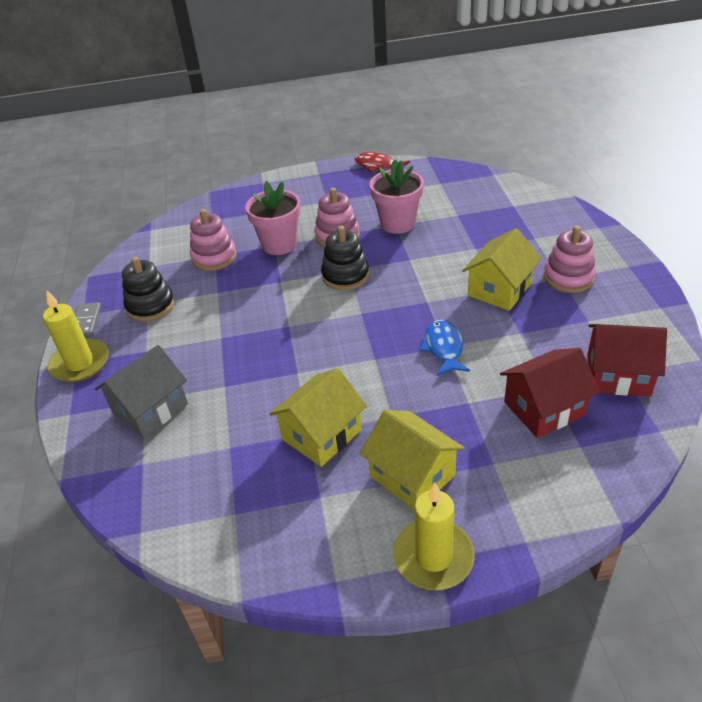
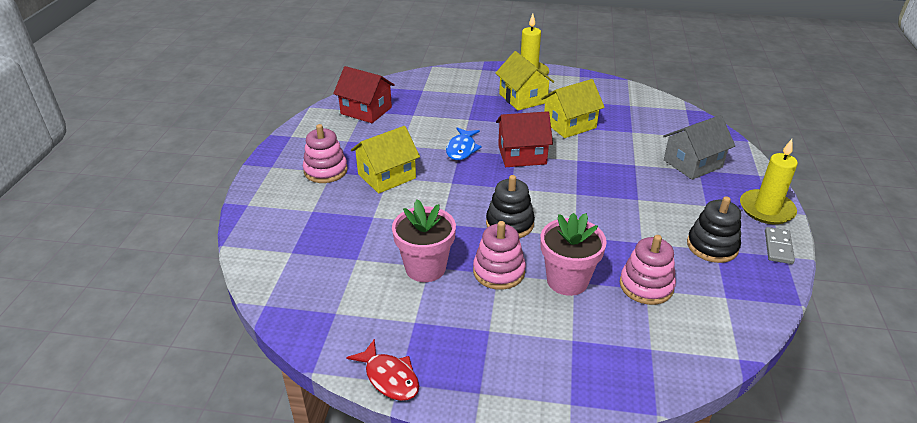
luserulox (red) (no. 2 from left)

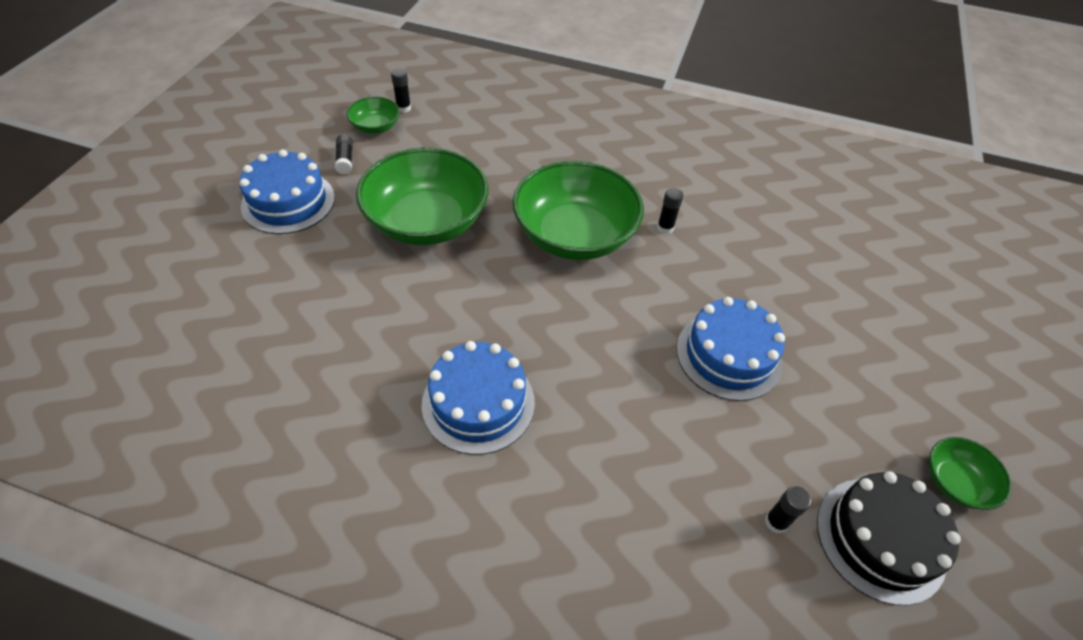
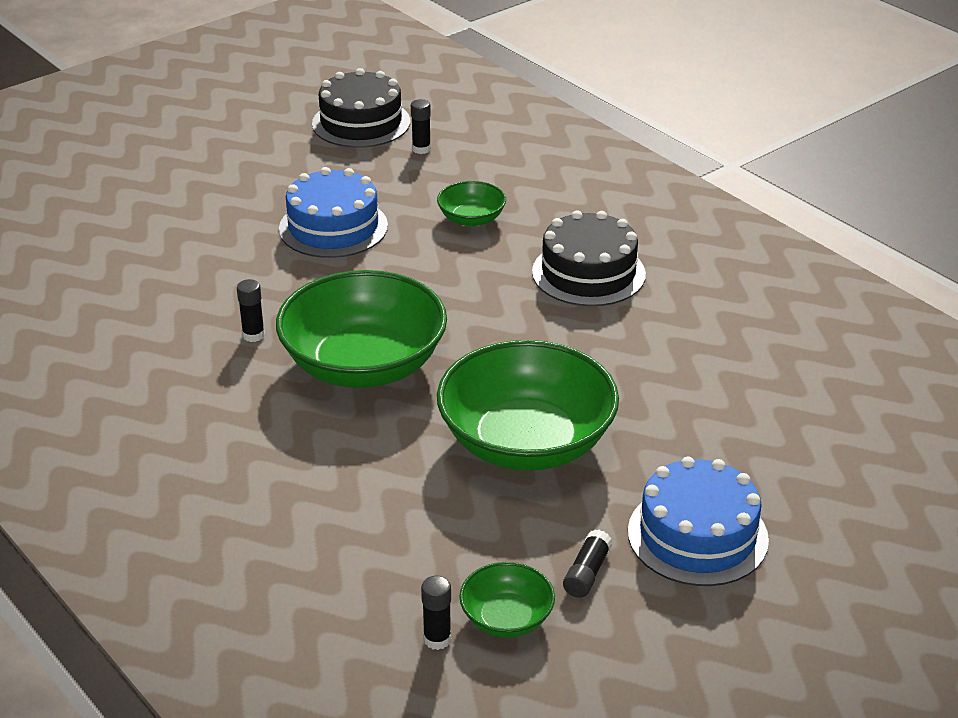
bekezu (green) (no. 2 from left); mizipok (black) (no. 2 from left)

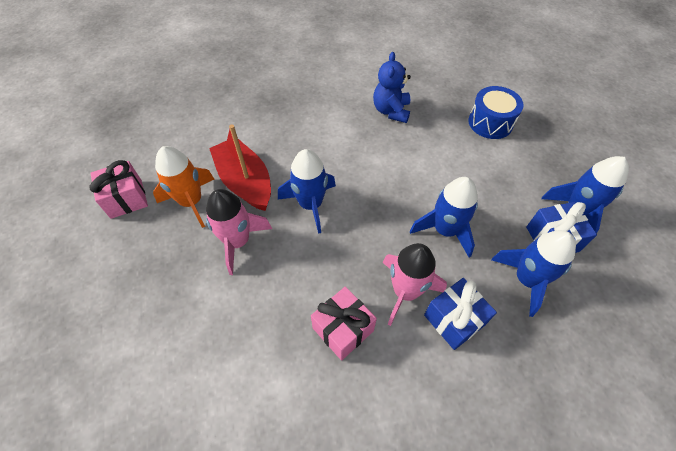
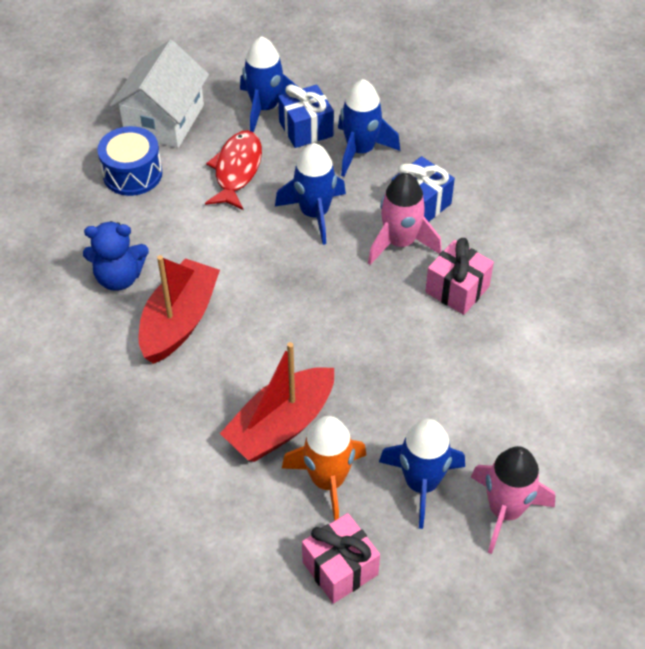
luserulox (white); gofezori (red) (no. 1 from left); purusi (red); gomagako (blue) (no. 4 from left); gomagako (pink) (no. 2 from left)

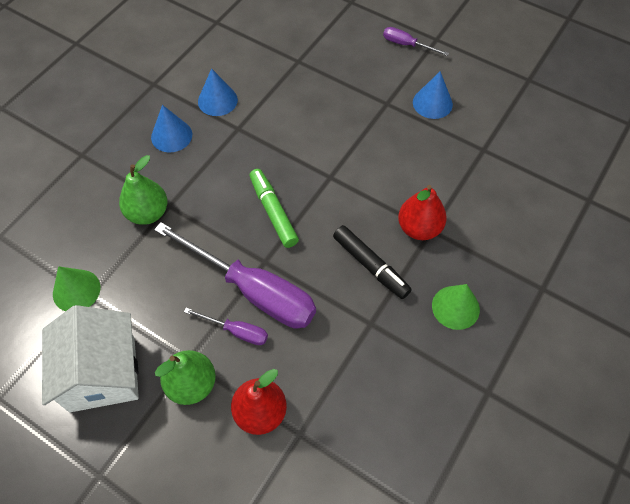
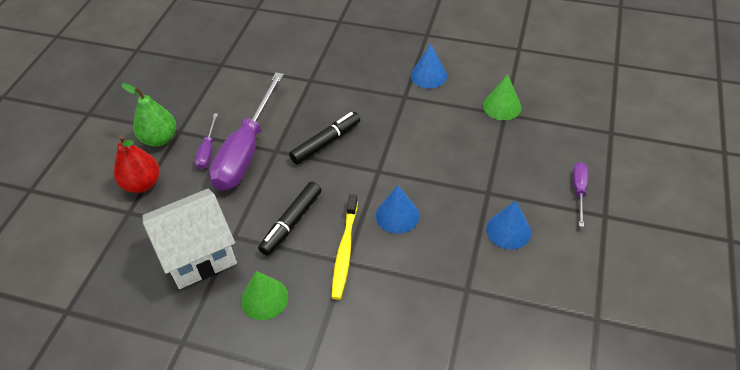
luserulox (white); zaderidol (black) (no. 2 from left); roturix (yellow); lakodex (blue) (no. 1 from left); lakodex (green) (no. 2 from left); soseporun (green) (no. 1 from left in the first image)

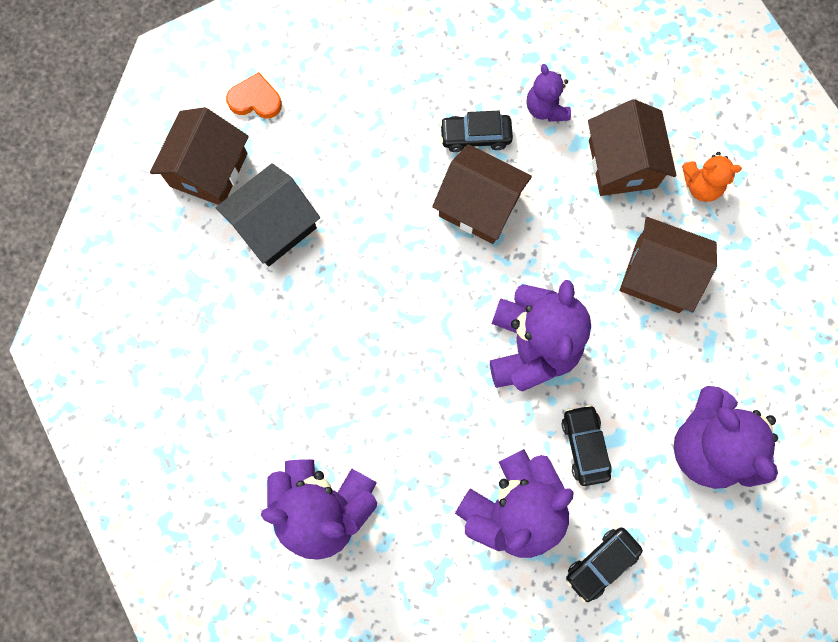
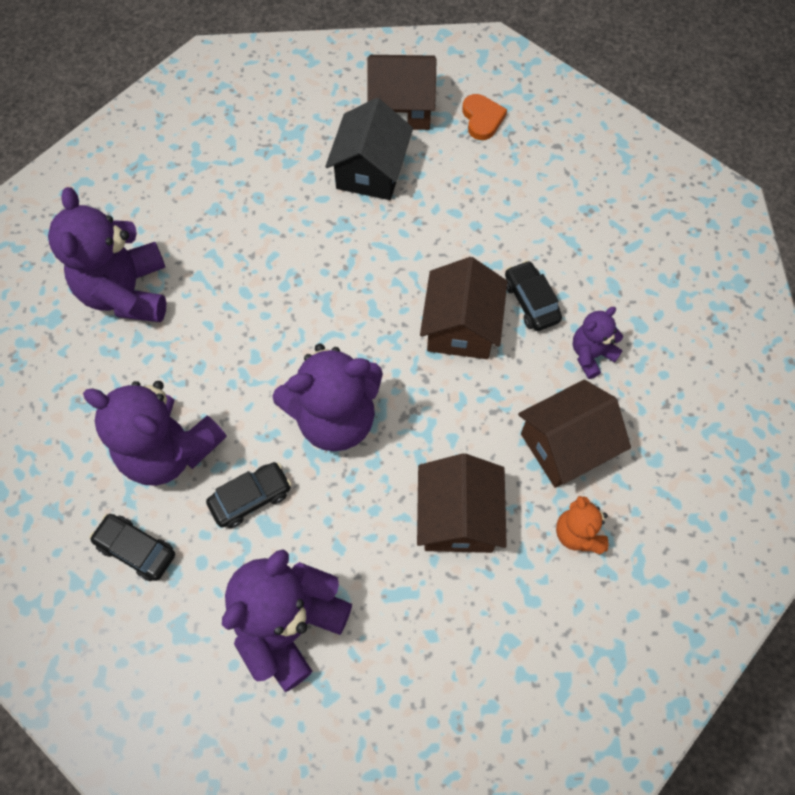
luserulox (black)

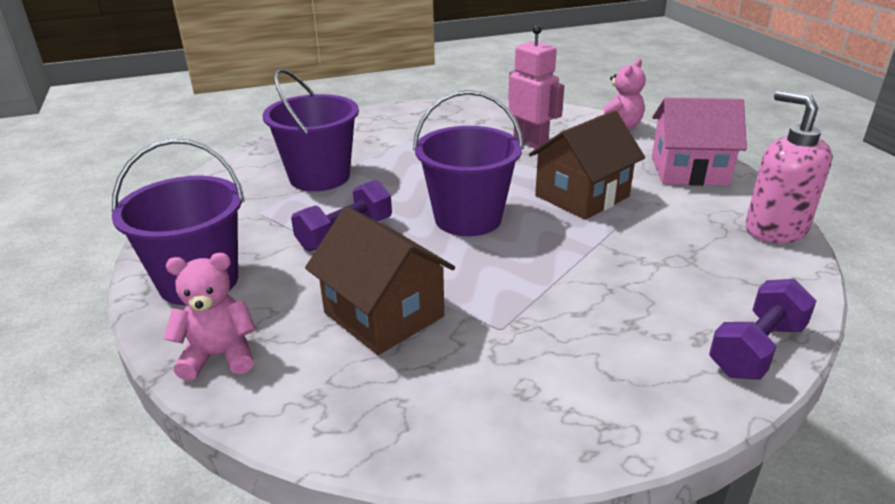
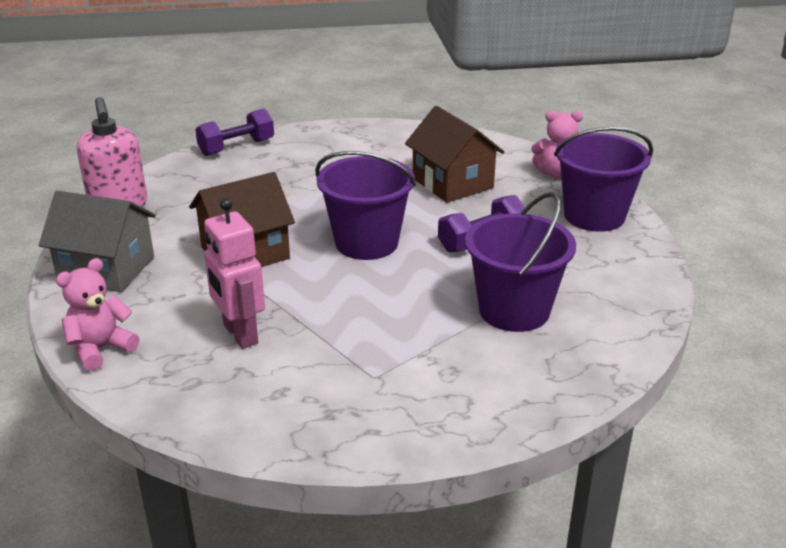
luserulox (grey)

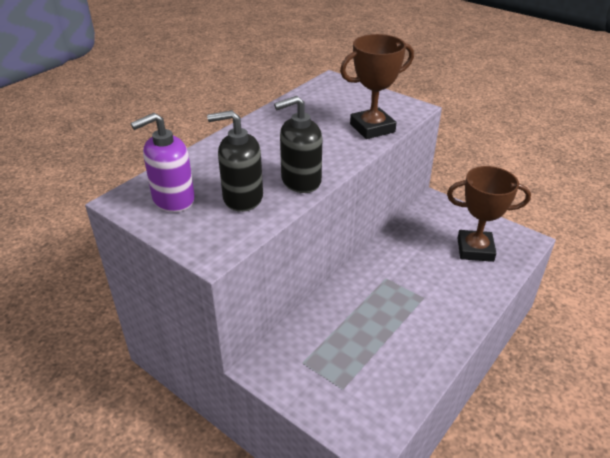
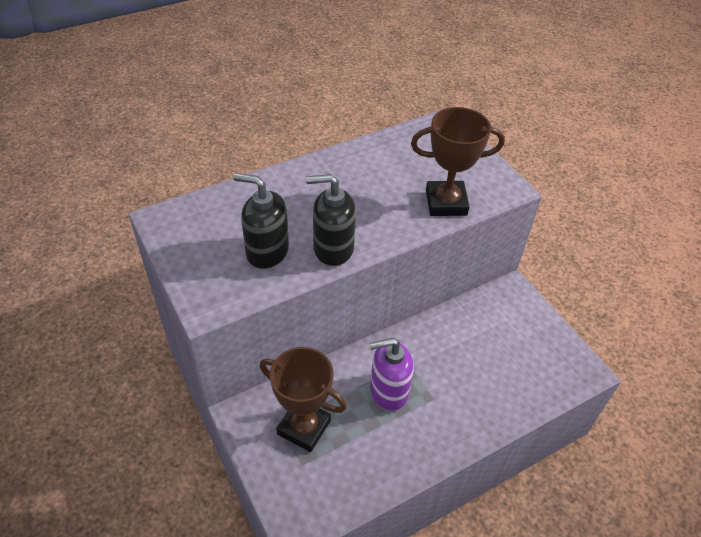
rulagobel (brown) (no. 1 from left); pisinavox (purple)

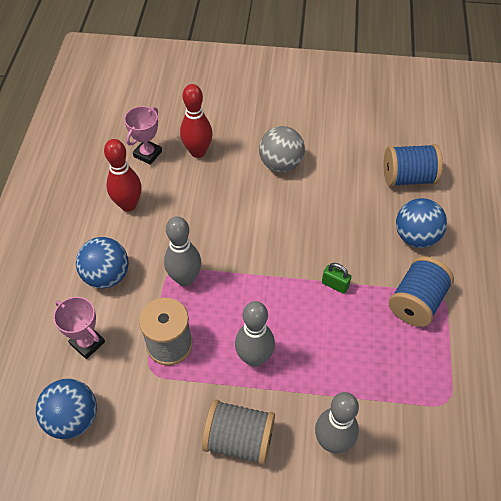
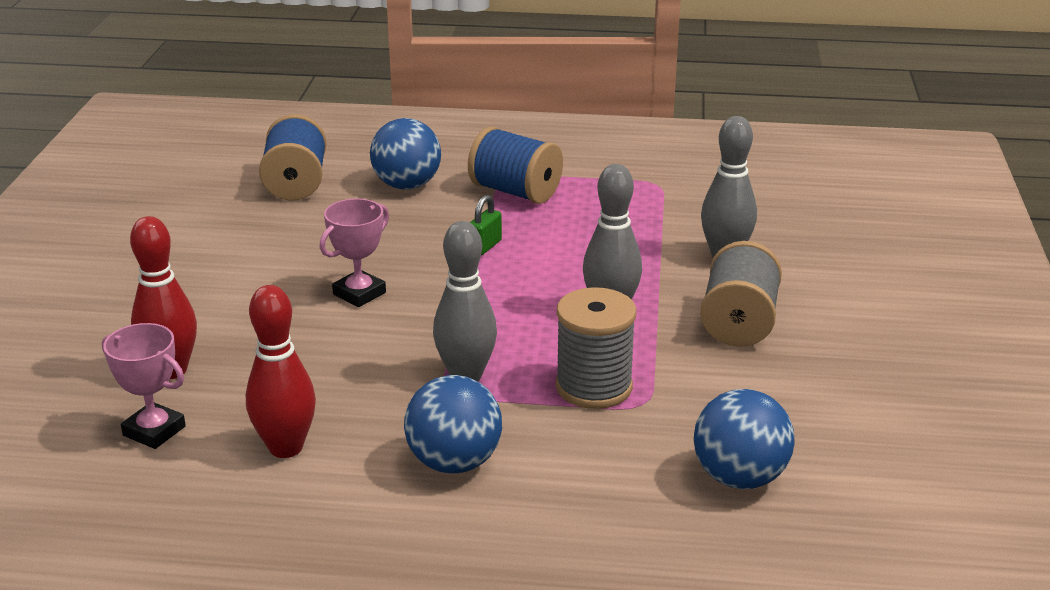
rulagobel (pink) (no. 2 from left); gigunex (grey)

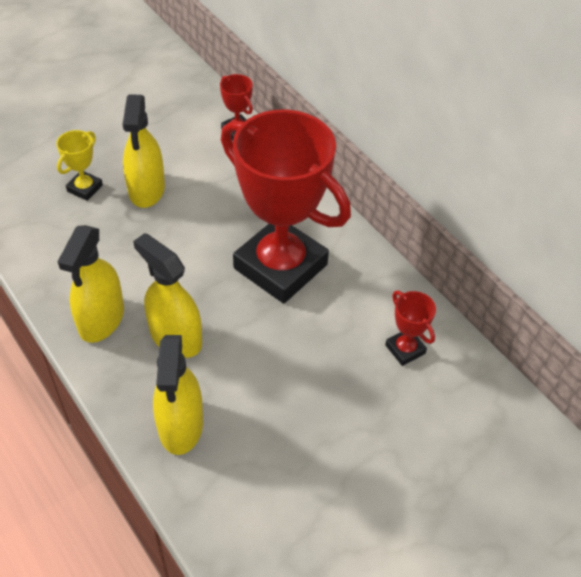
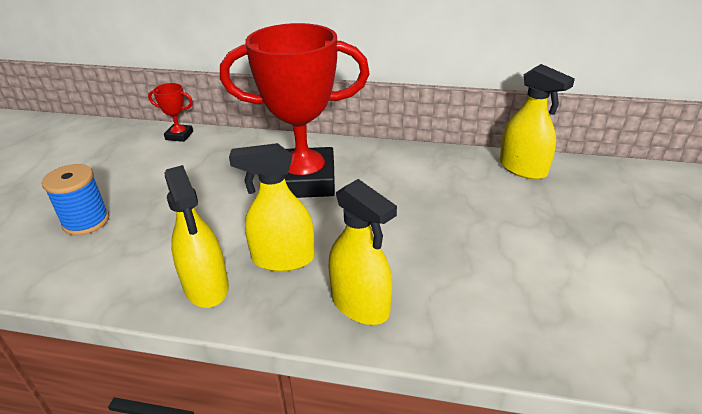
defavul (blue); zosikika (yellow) (no. 4 from left); rulagobel (red) (no. 3 from left in the first image)

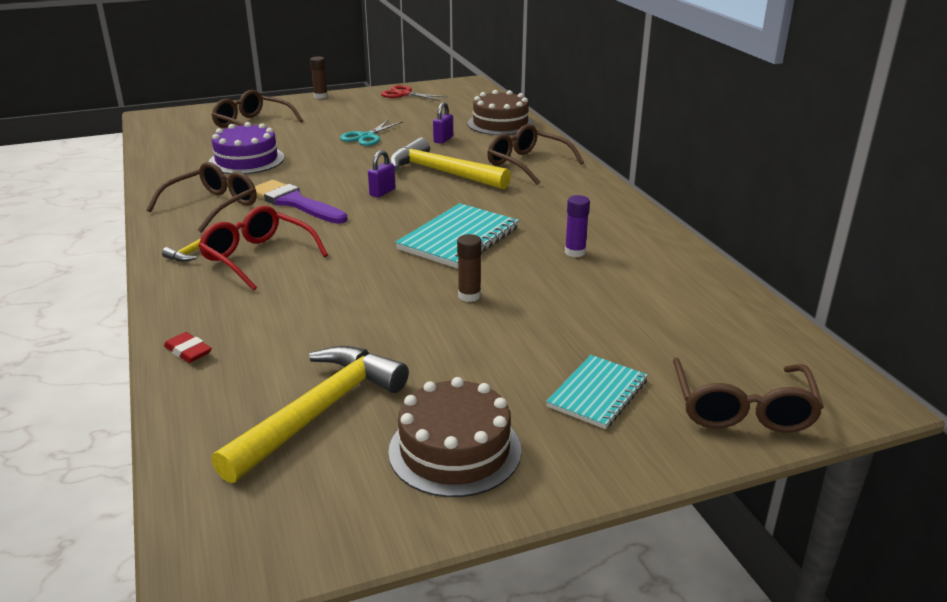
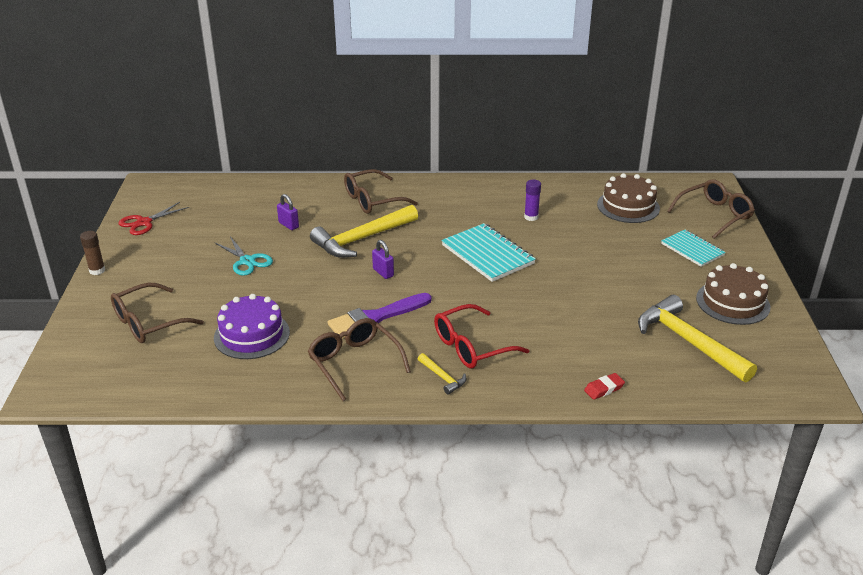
mizipok (brown) (no. 1 from left); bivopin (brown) (no. 4 from left); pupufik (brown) (no. 2 from left in the first image)

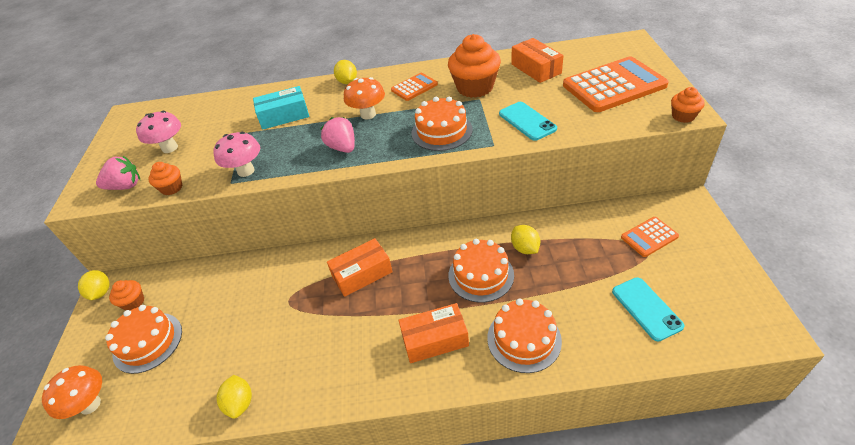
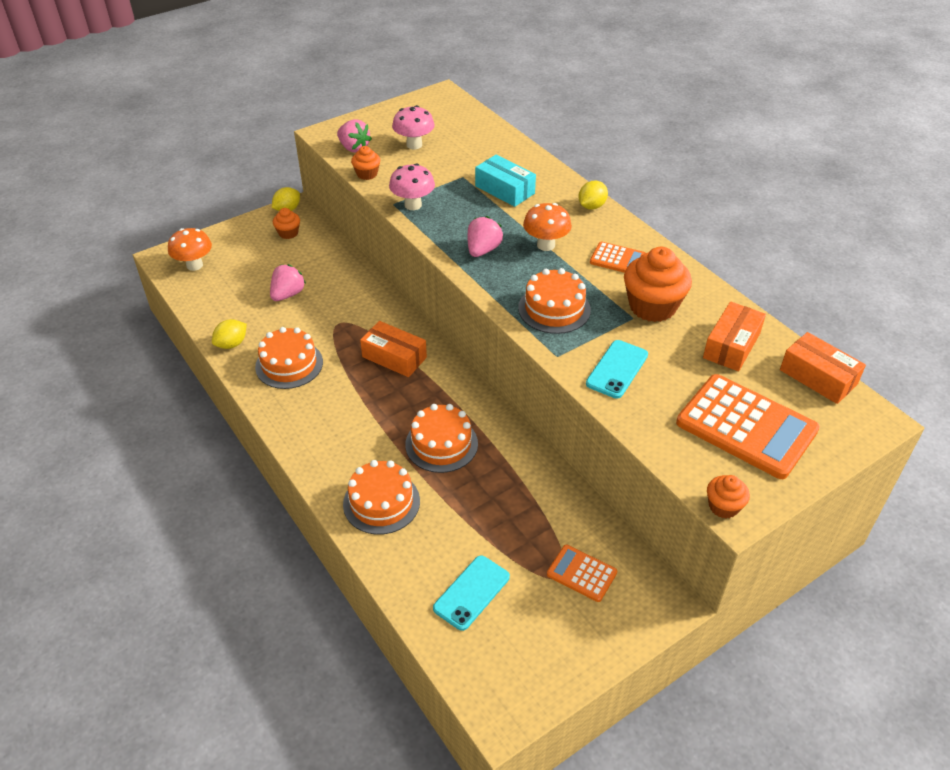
mizipok (orange) (no. 1 from left); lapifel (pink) (no. 1 from left); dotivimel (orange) (no. 3 from left); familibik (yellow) (no. 4 from left in the first image)

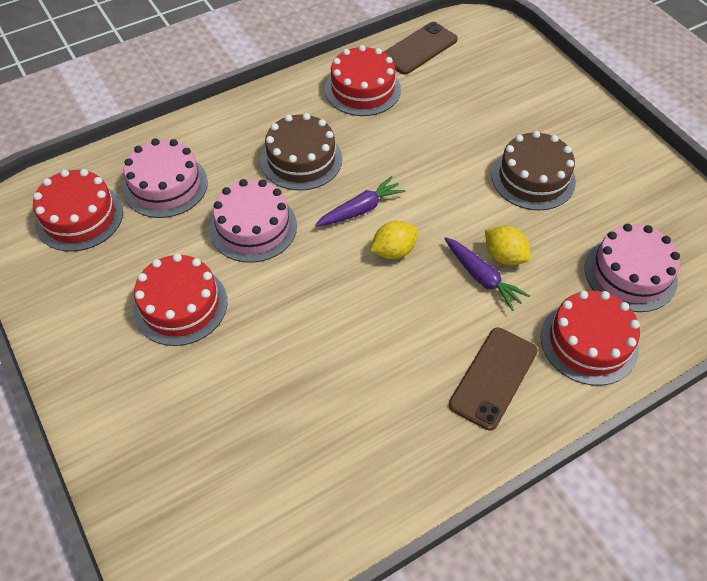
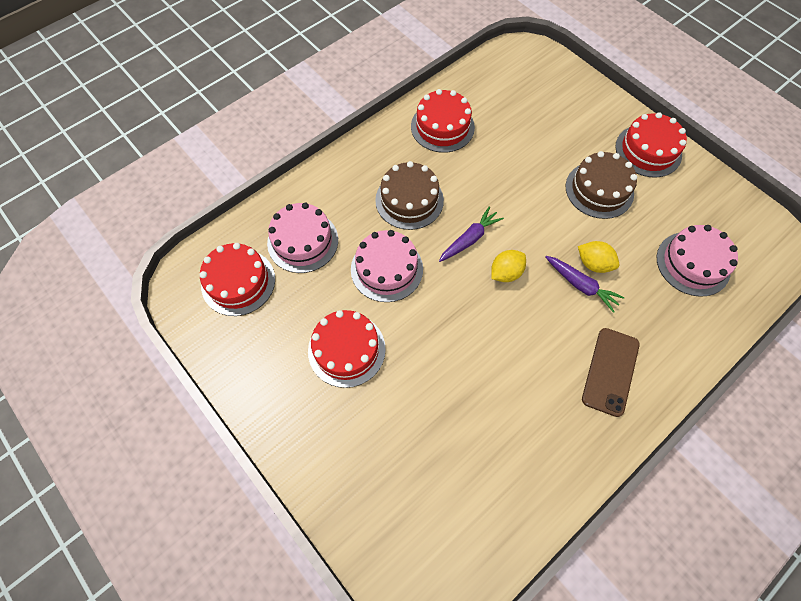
mizipok (red) (no. 4 from left); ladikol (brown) (no. 1 from left in the first image)

